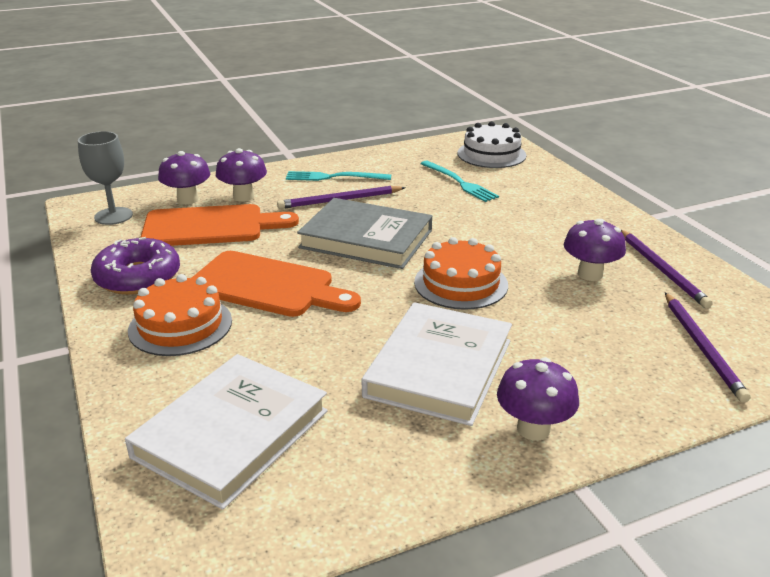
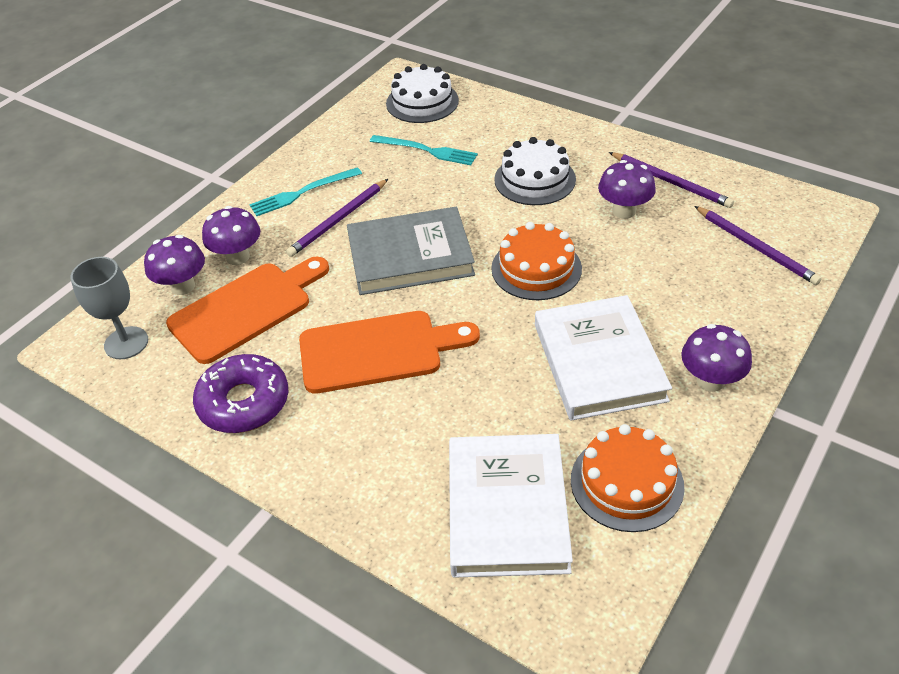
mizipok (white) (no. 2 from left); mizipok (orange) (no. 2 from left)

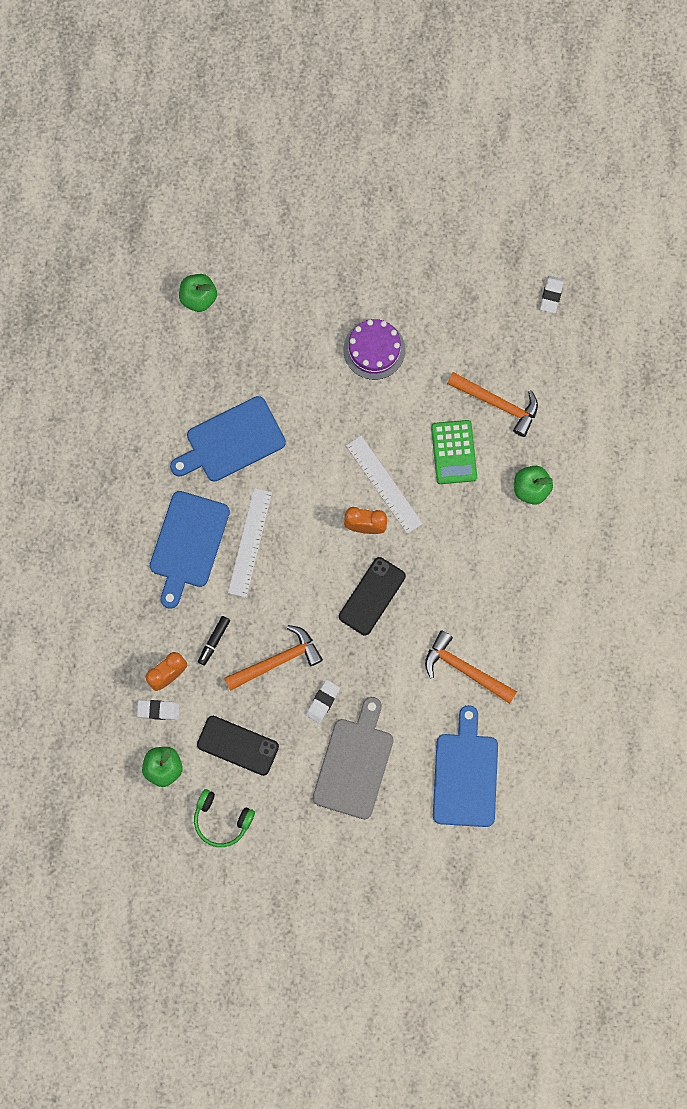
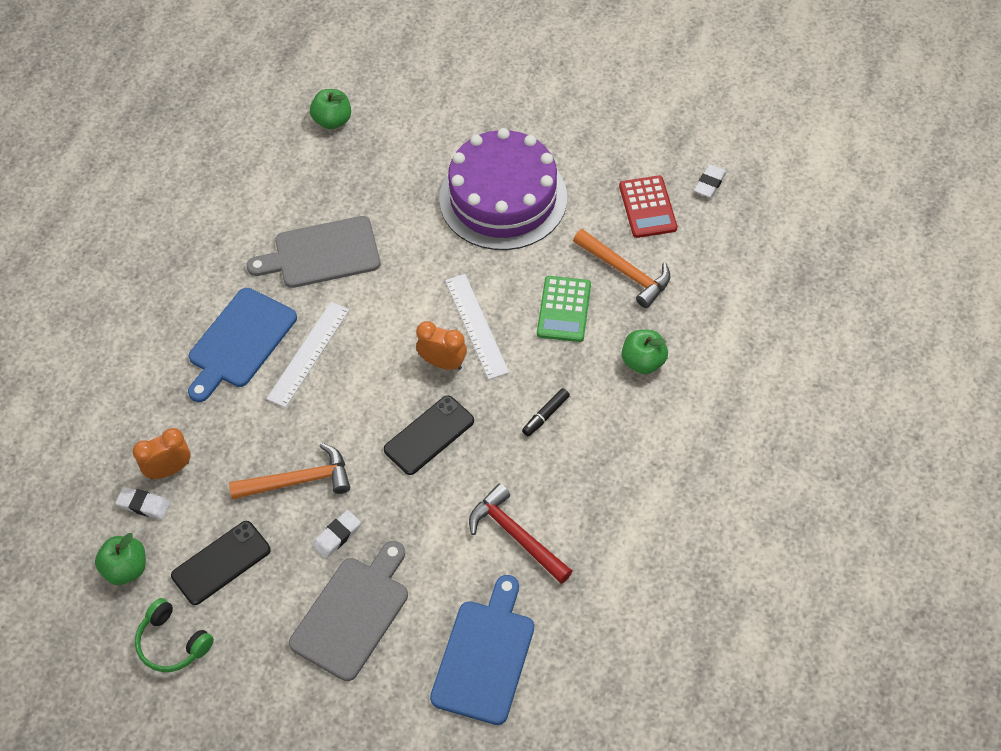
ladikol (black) (no. 1 from left); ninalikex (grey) (no. 1 from left); mizipok (purple); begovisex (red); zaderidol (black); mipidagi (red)

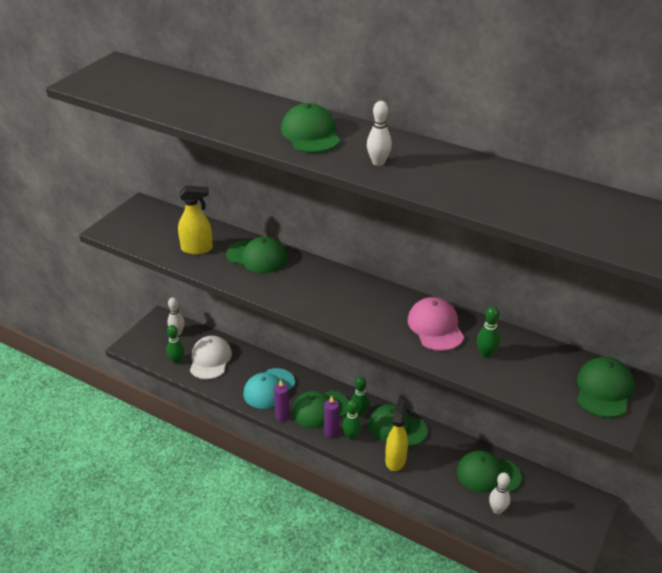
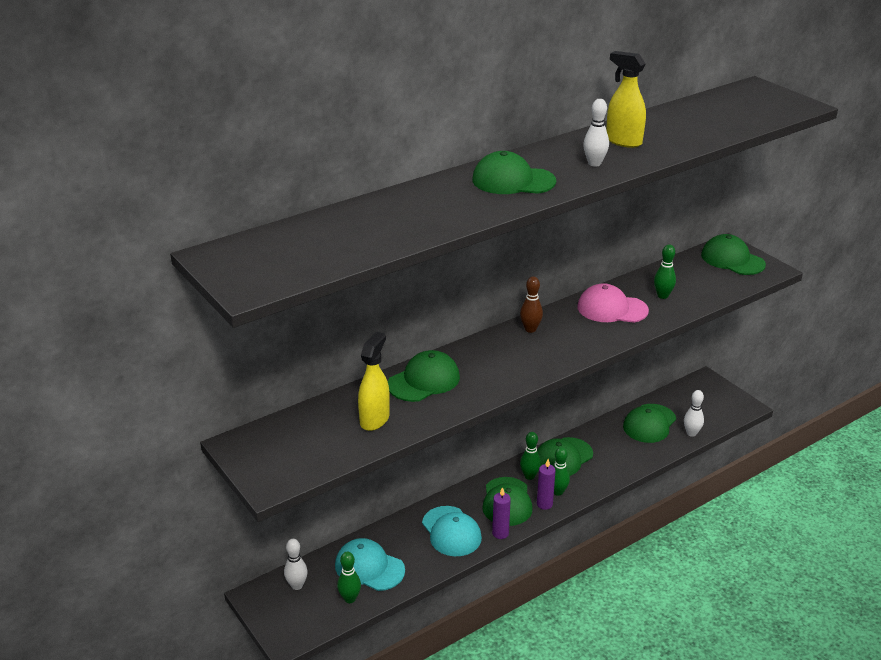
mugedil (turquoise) (no. 1 from left); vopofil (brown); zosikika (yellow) (no. 2 from left)

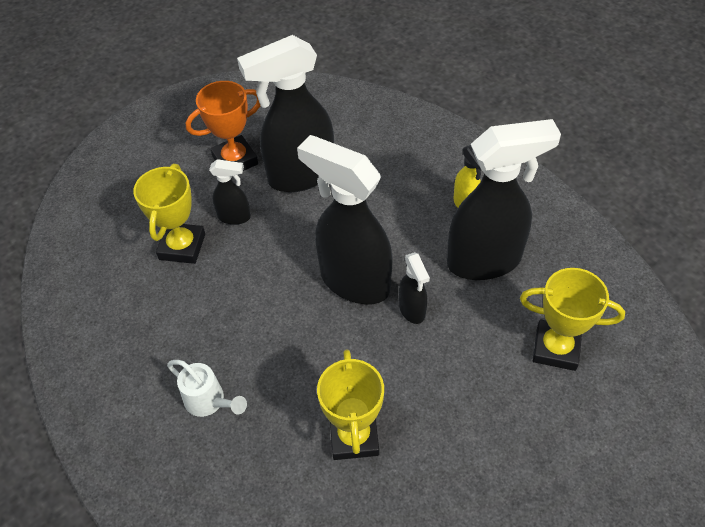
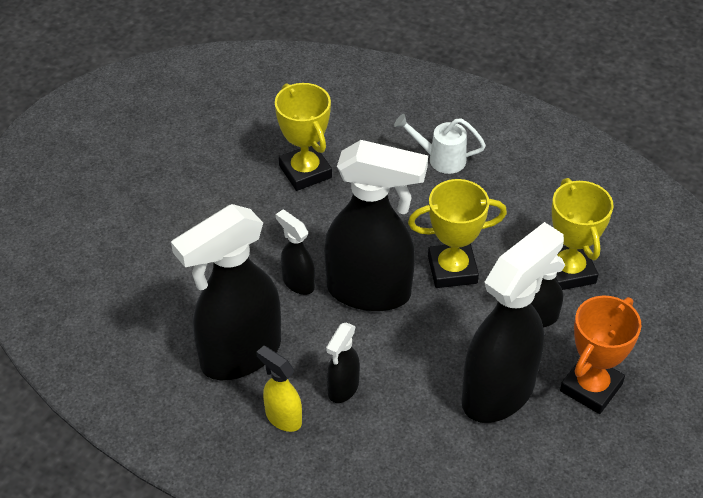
zosikika (black) (no. 3 from left); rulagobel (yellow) (no. 2 from left)

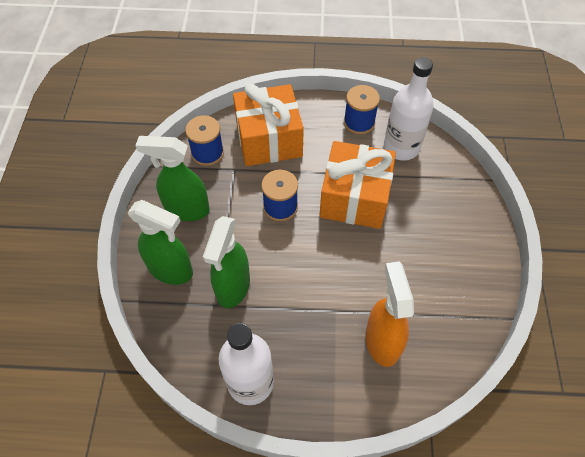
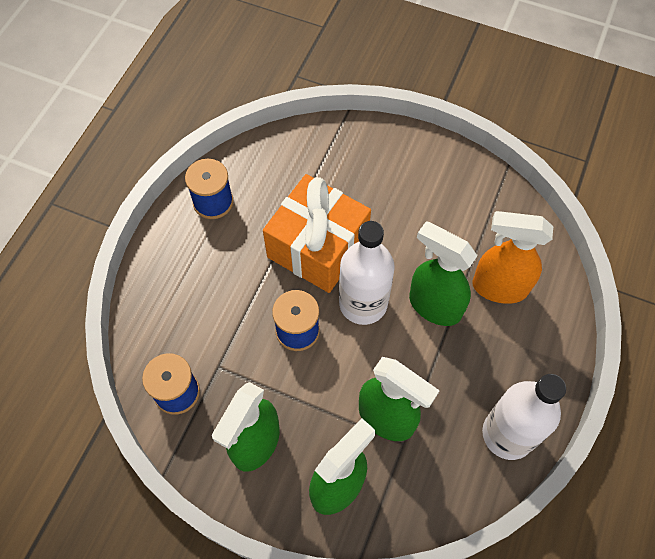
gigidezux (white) (no. 1 from left); zosikika (green) (no. 4 from left); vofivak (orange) (no. 1 from left in the first image)

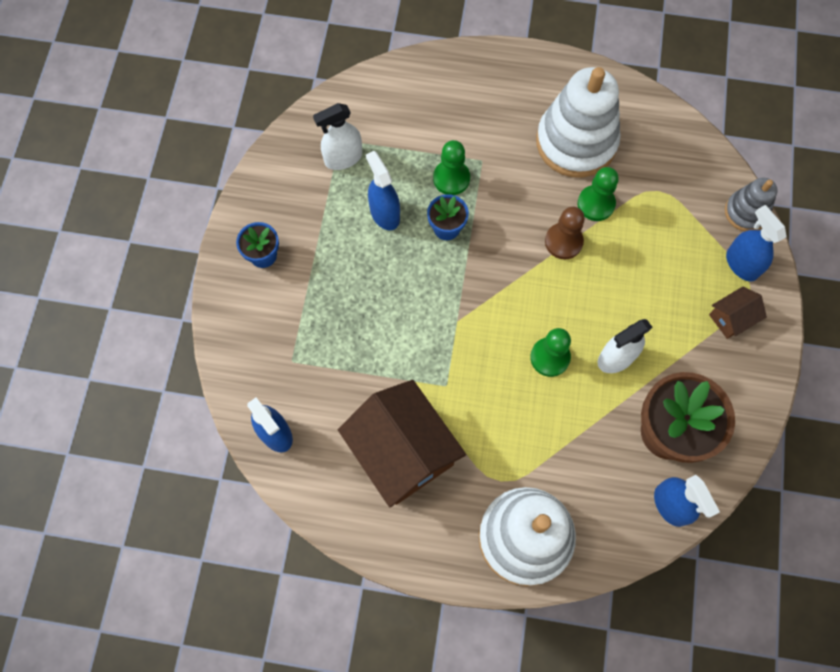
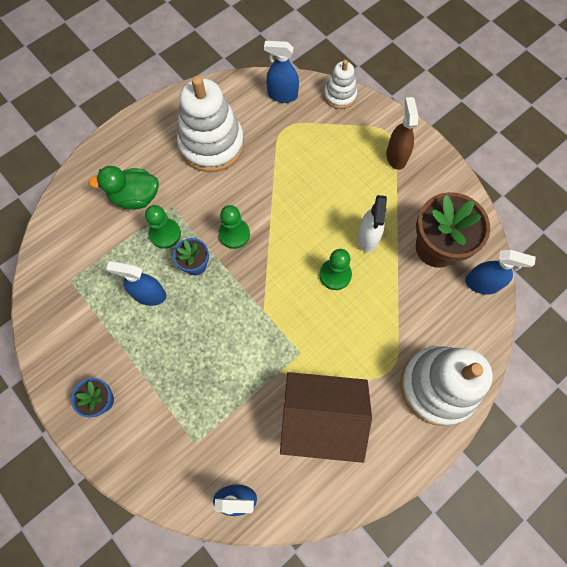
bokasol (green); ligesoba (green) (no. 2 from left); zosikika (blue) (no. 3 from left); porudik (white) (no. 2 from left); zosikika (brown); zosikika (white) (no. 1 from left in the first image); ligesoba (brown)

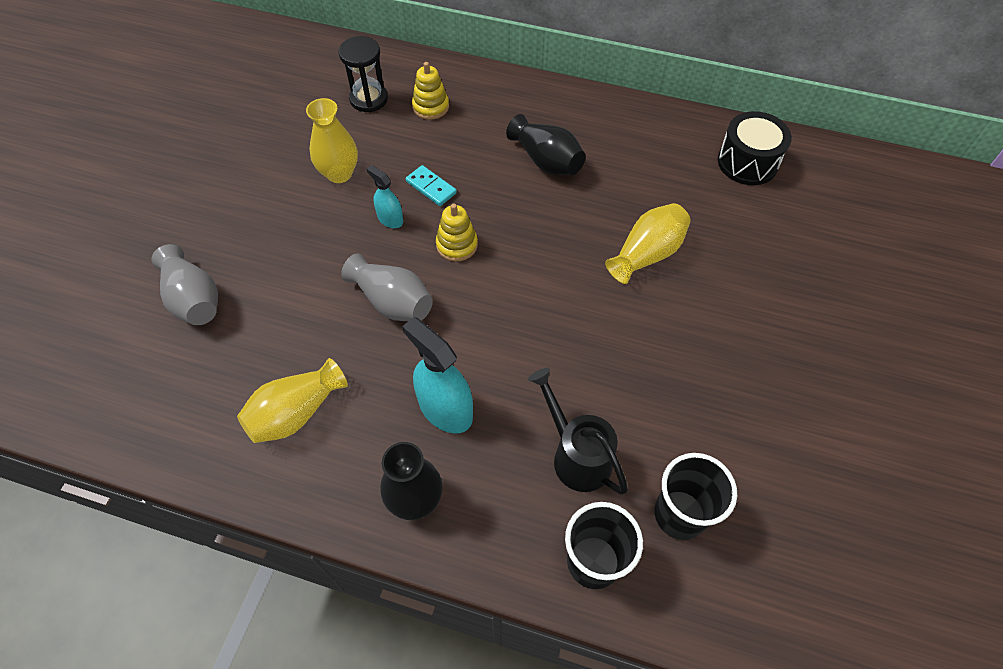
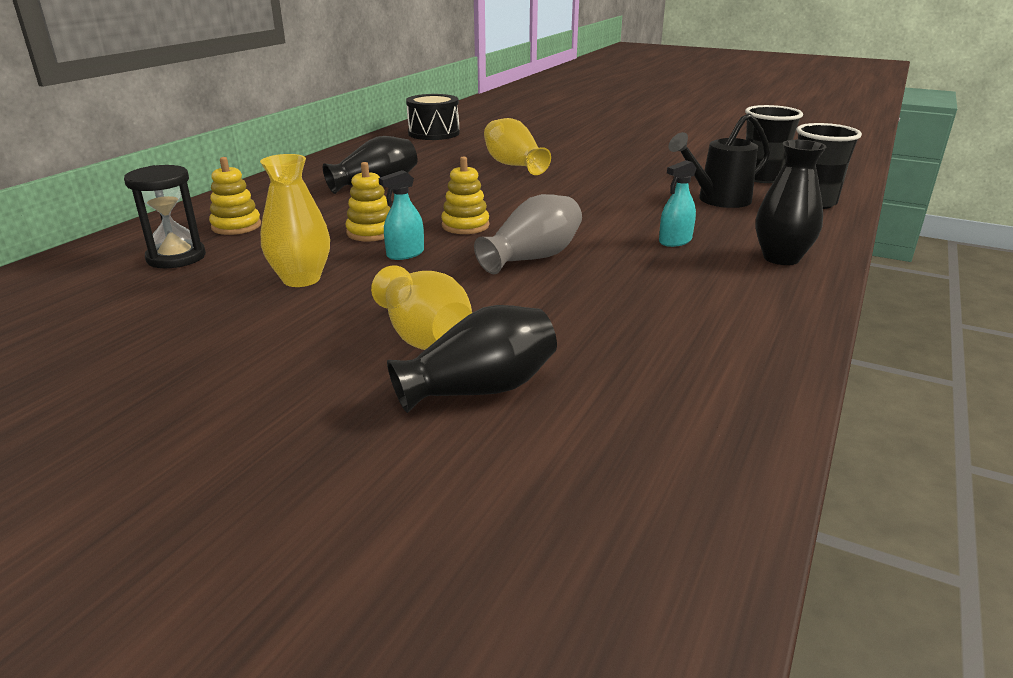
porudik (yellow) (no. 2 from left); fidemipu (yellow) (no. 2 from left); fidemipu (black) (no. 2 from left); zosikika (turquoise) (no. 2 from left)

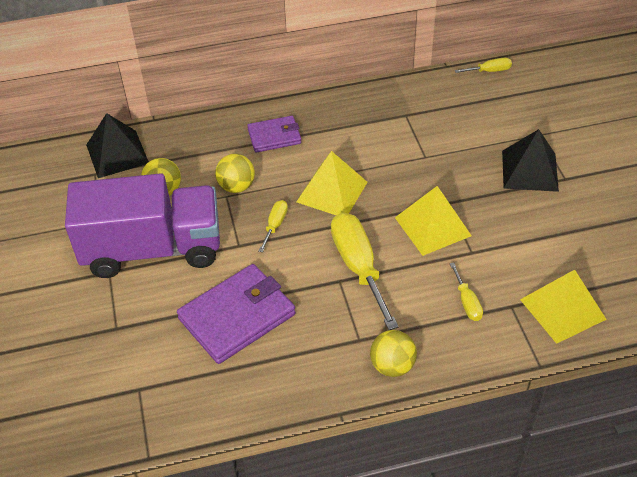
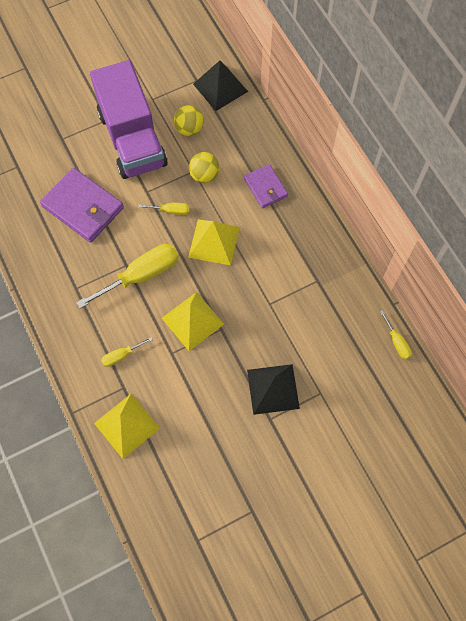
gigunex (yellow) (no. 3 from left in the first image)

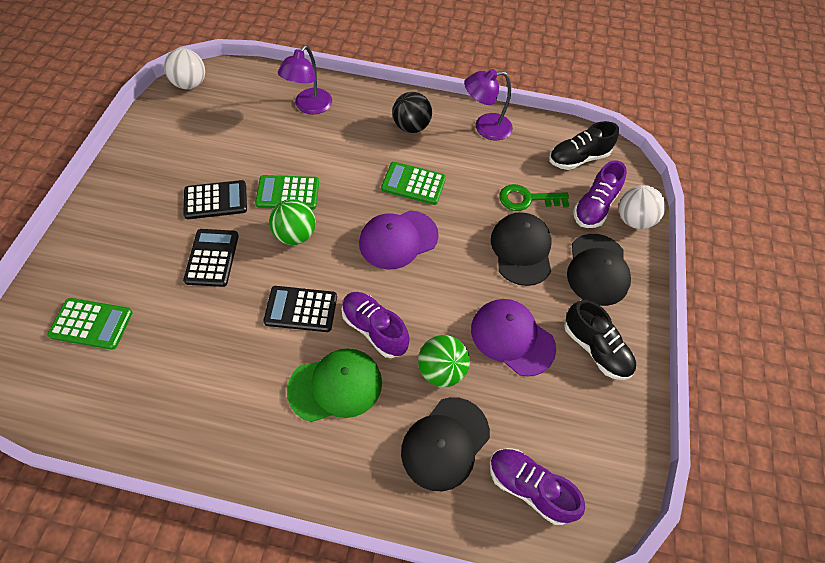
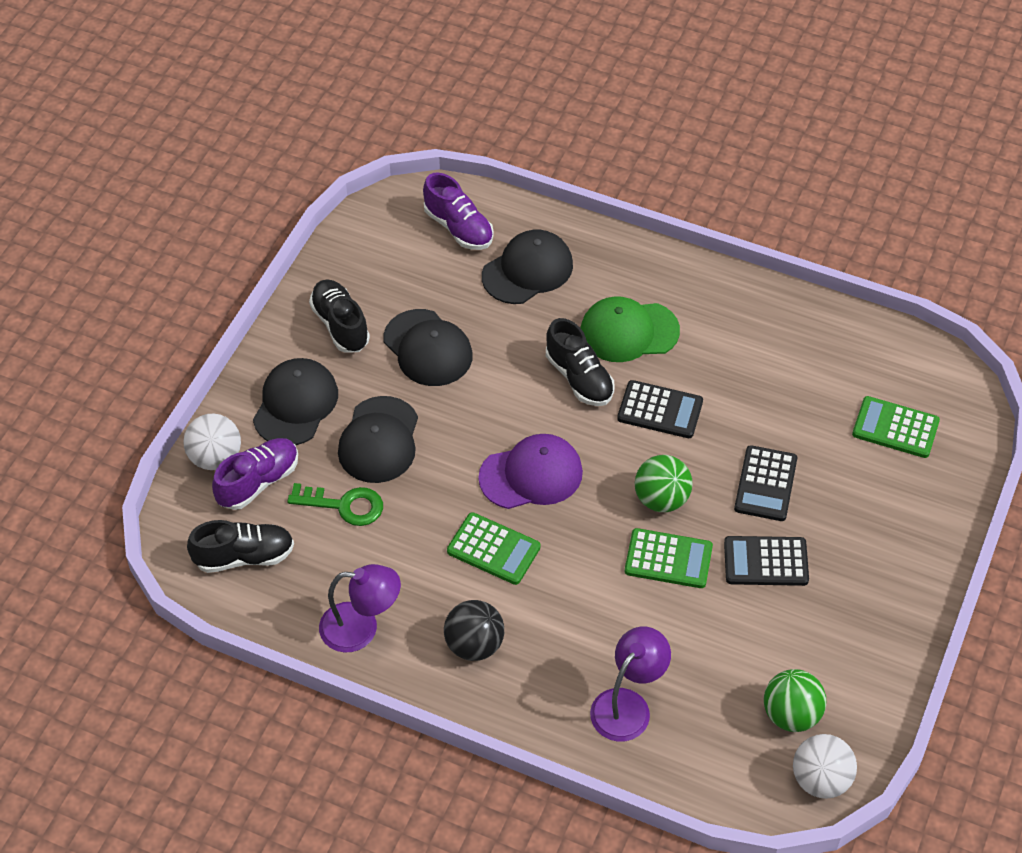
mugedil (black) (no. 3 from left); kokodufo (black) (no. 3 from left); gigunex (green) (no. 2 from left)

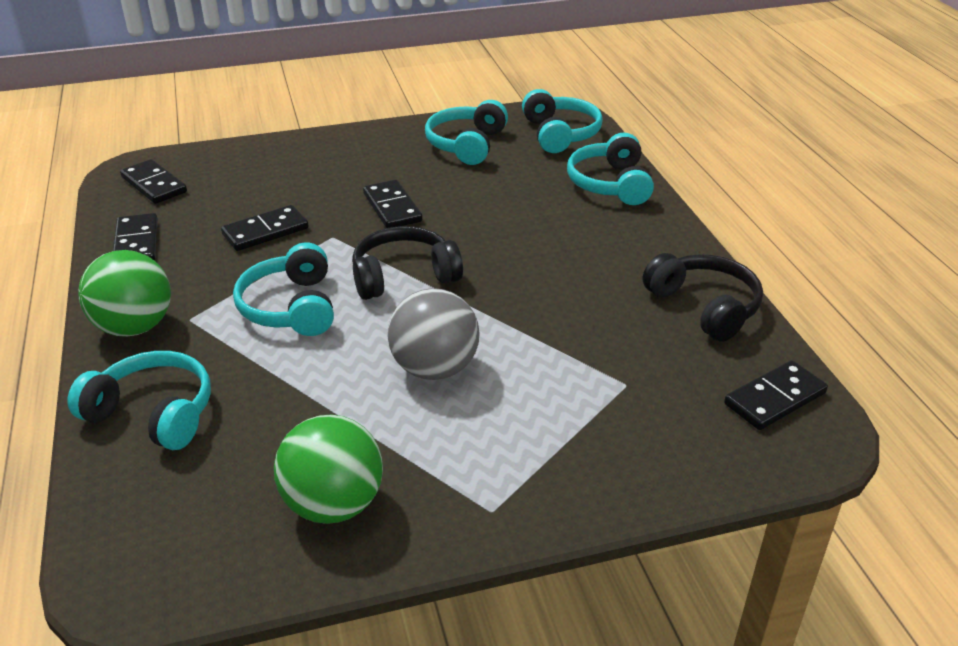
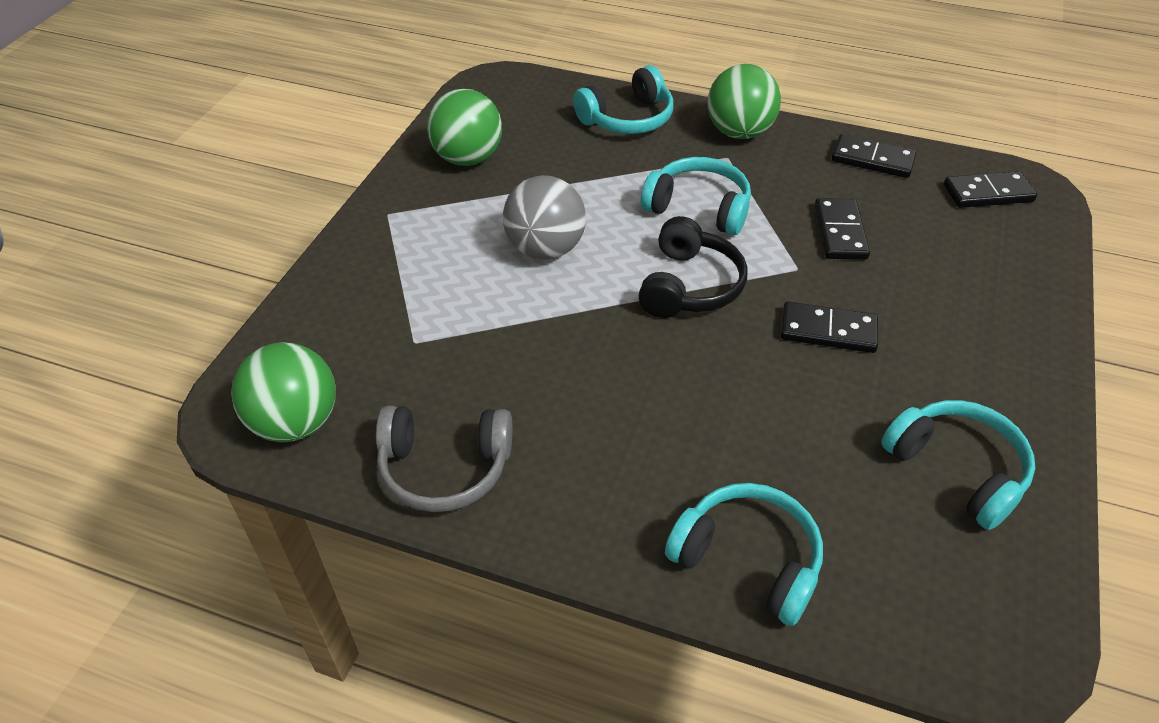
gigunex (green) (no. 1 from left); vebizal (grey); vebizal (turquoise) (no. 4 from left in the first image)

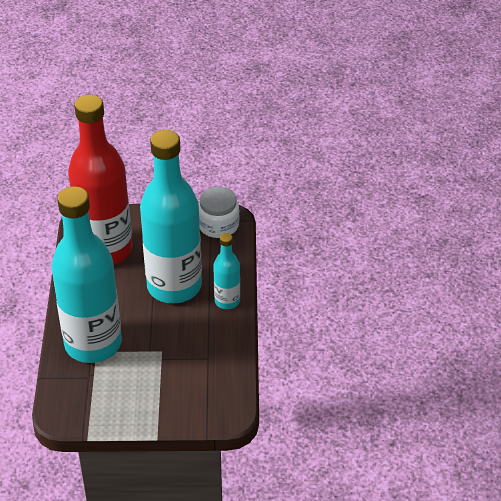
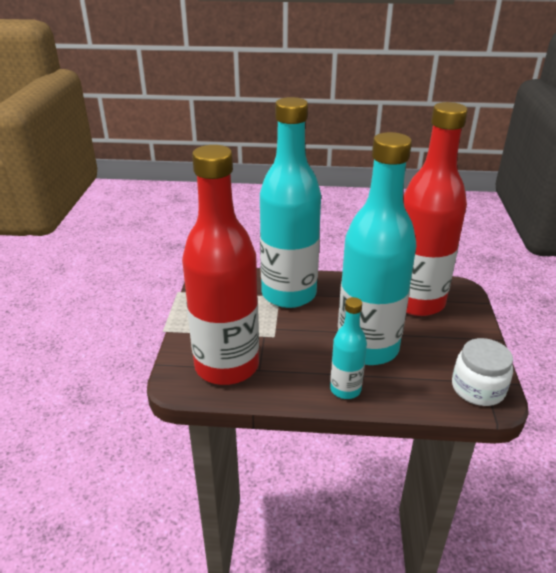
gigidezux (red) (no. 1 from left)

